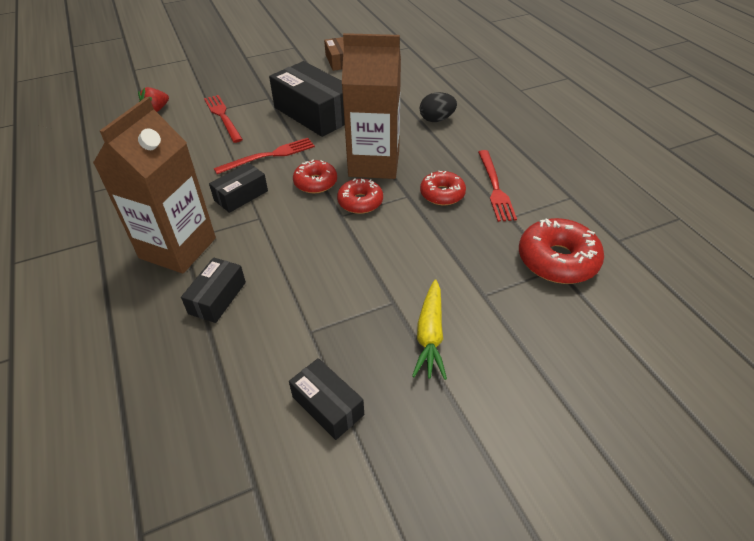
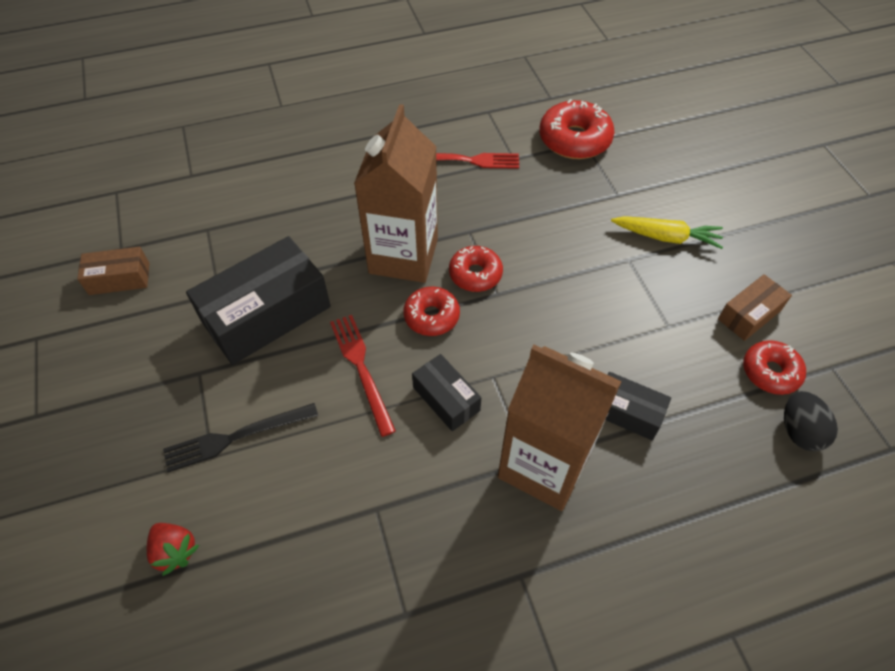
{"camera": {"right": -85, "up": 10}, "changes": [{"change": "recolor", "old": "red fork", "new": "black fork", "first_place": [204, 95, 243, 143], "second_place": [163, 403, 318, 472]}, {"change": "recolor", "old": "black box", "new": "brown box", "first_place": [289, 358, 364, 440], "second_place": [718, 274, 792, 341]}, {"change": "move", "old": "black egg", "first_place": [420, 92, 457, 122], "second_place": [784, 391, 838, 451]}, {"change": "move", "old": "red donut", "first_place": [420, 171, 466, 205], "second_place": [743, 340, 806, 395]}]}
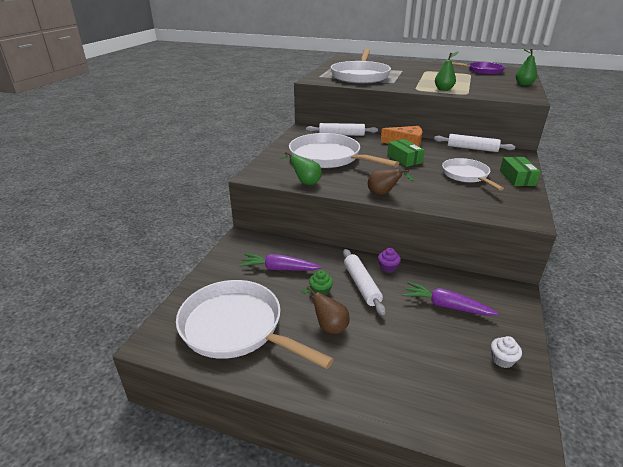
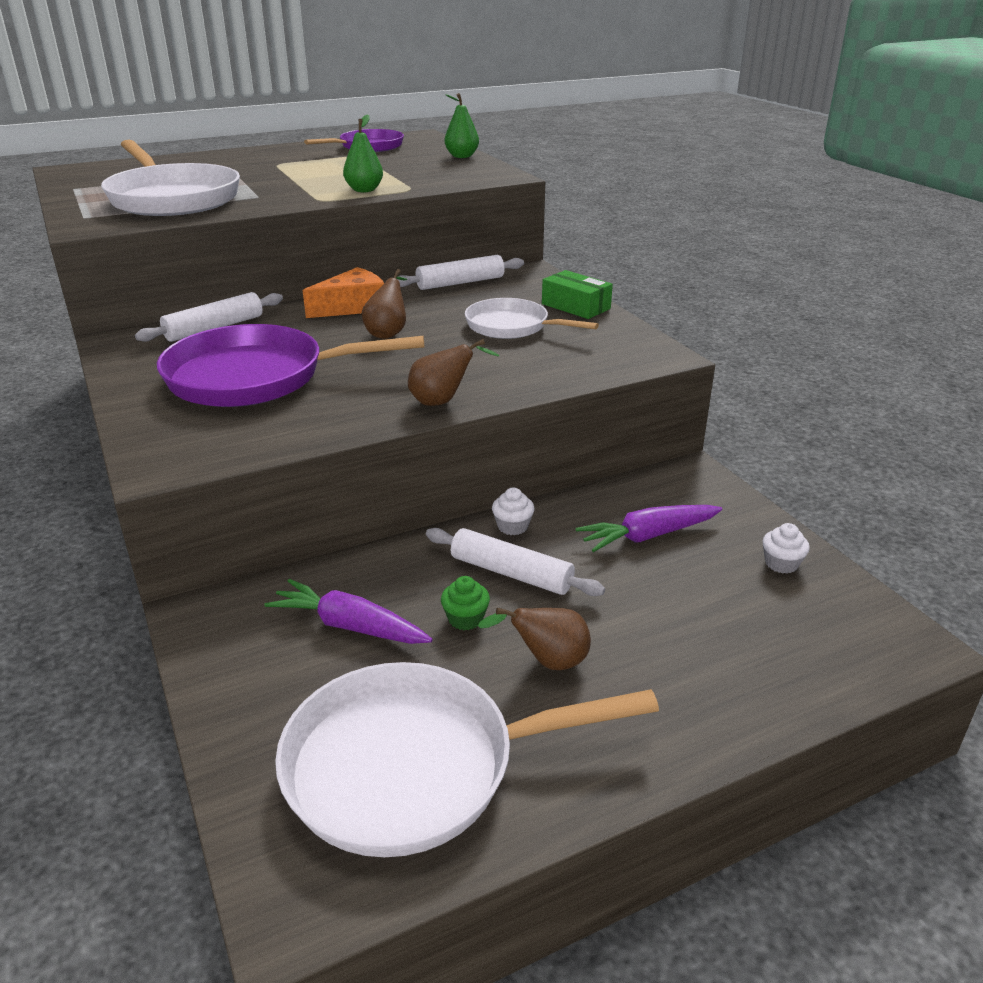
{"camera": {"right": -45, "up": 0}, "changes": [{"change": "rotate", "old": "purple carrot", "first_place": [239, 254, 322, 271], "second_place": [264, 579, 432, 644], "degrees": 60}, {"change": "delete", "old": "green pear", "first_place": [279, 152, 322, 185]}, {"change": "recolor", "old": "white pan", "new": "purple pan", "first_place": [289, 133, 399, 168], "second_place": [157, 324, 424, 407]}, {"change": "recolor", "old": "purple cupcake", "new": "white cupcake", "first_place": [378, 248, 401, 273], "second_place": [492, 488, 535, 535]}, {"change": "replace", "old": "green box", "new": "brown pear", "first_place": [387, 139, 425, 167], "second_place": [362, 269, 407, 339]}]}
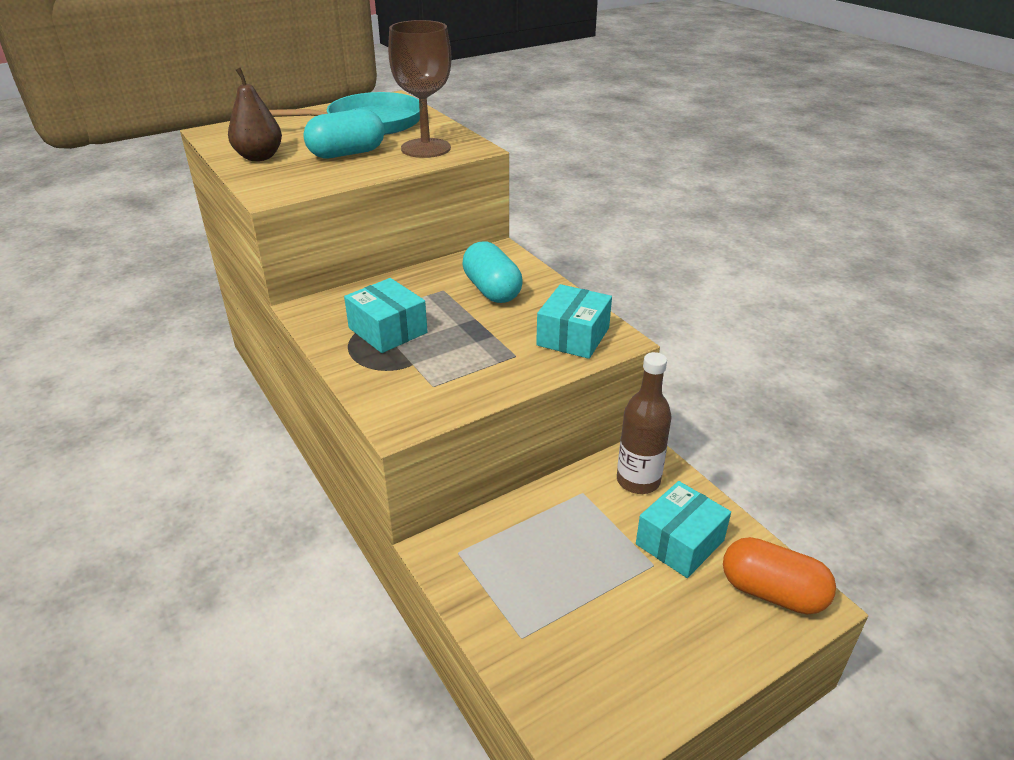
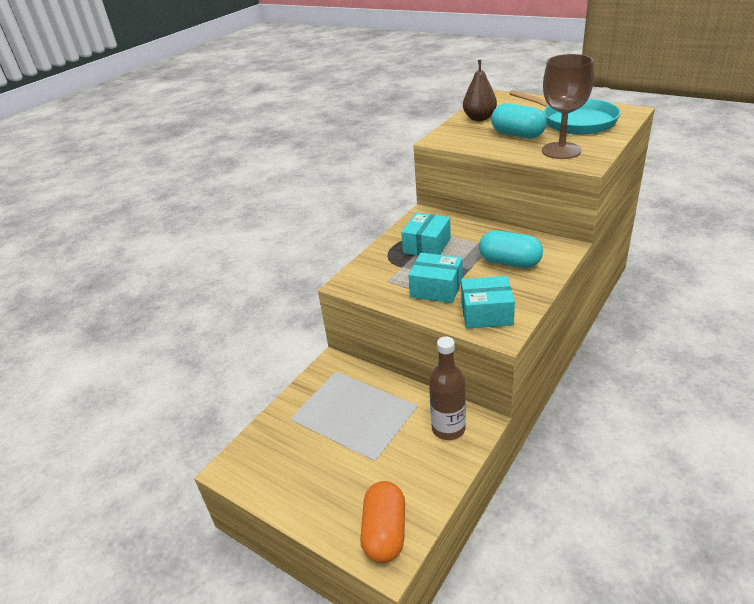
{"camera": {"right": 70, "up": 0}, "changes": [{"change": "rotate", "old": "turquoise capsule", "first_place": [462, 241, 523, 303], "second_place": [479, 231, 543, 268], "degrees": 75}, {"change": "move", "old": "turquoise box", "first_place": [636, 481, 731, 578], "second_place": [408, 253, 463, 303]}]}
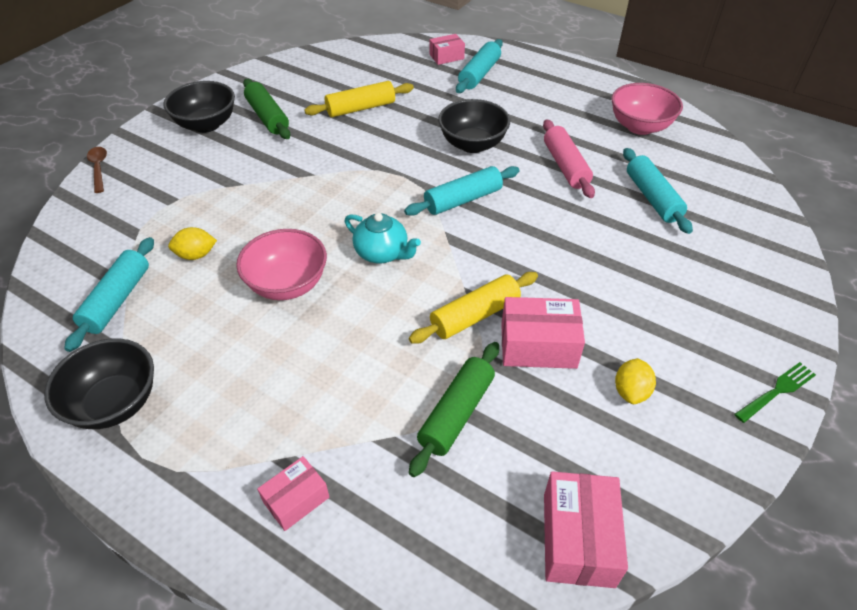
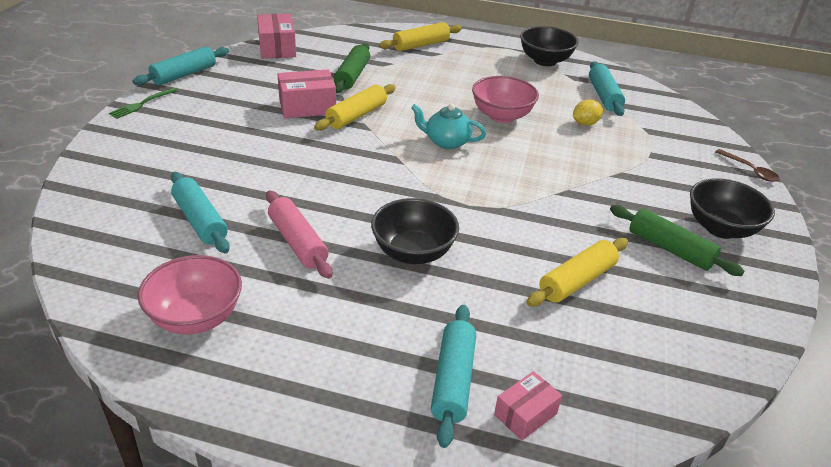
{"camera": {"right": 160, "up": -10}, "changes": [{"change": "replace", "old": "pink box", "new": "yellow rolling pin", "first_place": [257, 456, 329, 531], "second_place": [379, 22, 462, 51]}, {"change": "move", "old": "turquoise rolling pin", "first_place": [404, 166, 519, 216], "second_place": [133, 47, 229, 85]}, {"change": "delete", "old": "yellow lemon", "first_place": [615, 358, 656, 404]}]}
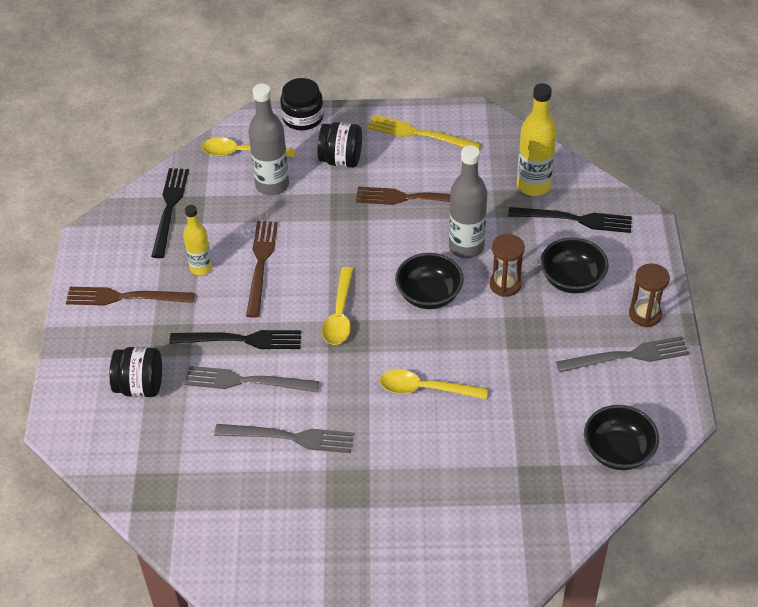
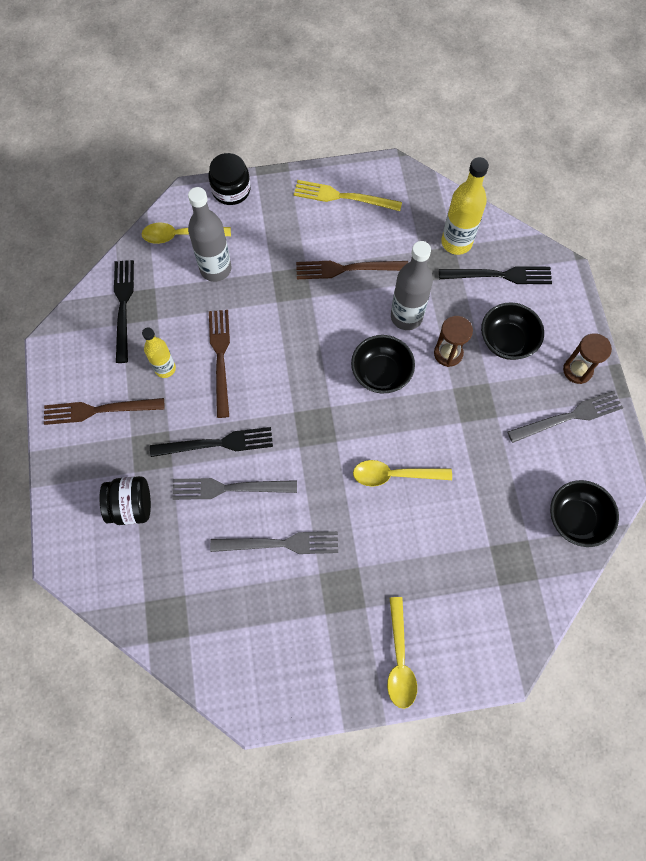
{"camera": {"right": -10, "up": 20}, "changes": [{"change": "delete", "old": "black jar", "first_place": [318, 122, 362, 168]}, {"change": "move", "old": "yellow spoon", "first_place": [322, 267, 353, 345], "second_place": [387, 597, 417, 709]}]}
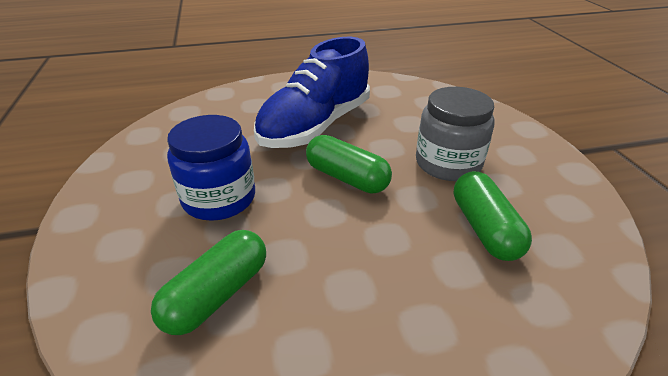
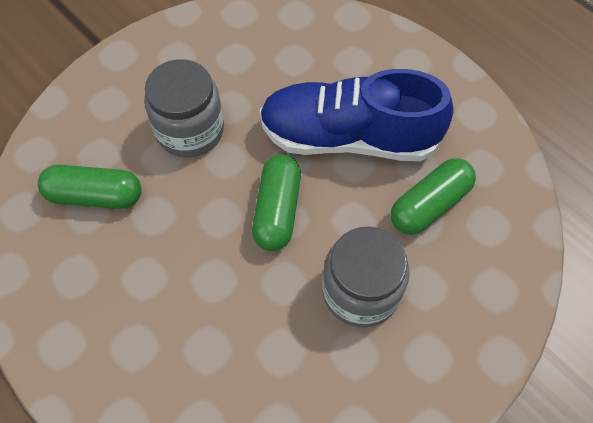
{"camera": {"right": 60, "up": 25}, "changes": [{"change": "recolor", "old": "blue jar", "new": "grey jar", "first_place": [167, 115, 255, 221], "second_place": [144, 59, 224, 157]}, {"change": "move", "old": "green capsule", "first_place": [454, 171, 532, 261], "second_place": [391, 158, 476, 235]}]}
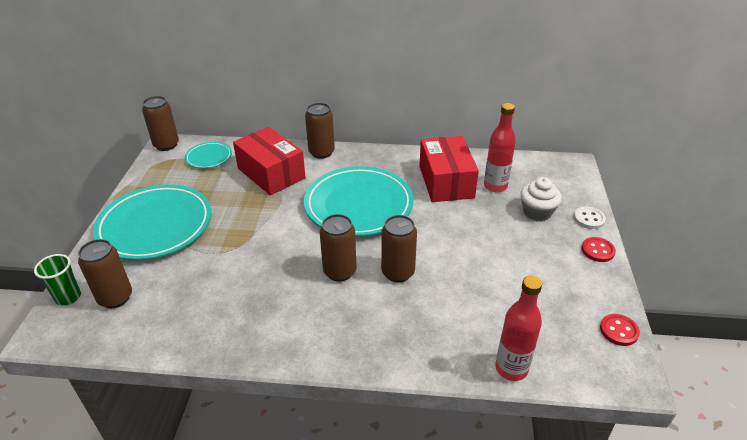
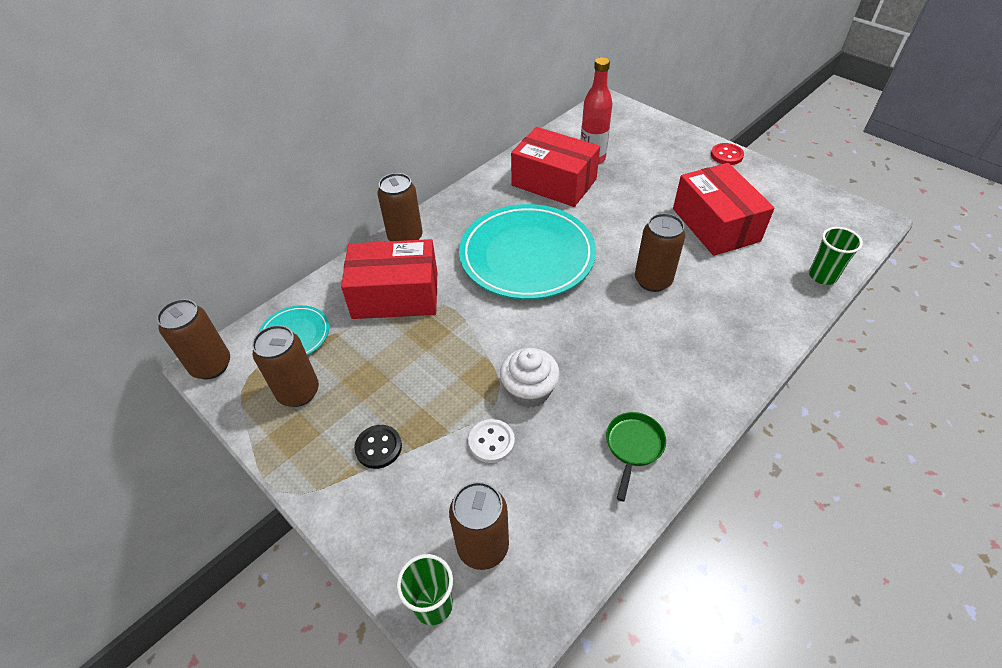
{"camera": {"right": -50, "up": 10}, "changes": [{"change": "replace", "old": "turquoise plate", "new": "black button", "first_place": [93, 184, 211, 260], "second_place": [354, 425, 402, 469]}, {"change": "move", "old": "brown can", "first_place": [320, 214, 356, 282], "second_place": [252, 325, 319, 407]}, {"change": "replace", "old": "red bottle", "new": "green cup", "first_place": [495, 275, 542, 381], "second_place": [809, 227, 863, 285]}, {"change": "move", "old": "white cupcake", "first_place": [521, 177, 562, 221], "second_place": [500, 348, 560, 408]}, {"change": "move", "old": "white button", "first_place": [574, 206, 606, 229], "second_place": [468, 419, 515, 463]}, {"change": "delete", "old": "red button", "first_place": [600, 314, 640, 346]}, {"change": "insert", "new": "green pan", "second_place": [606, 412, 666, 501]}, {"change": "insert", "new": "red box", "second_place": [673, 163, 774, 256]}]}
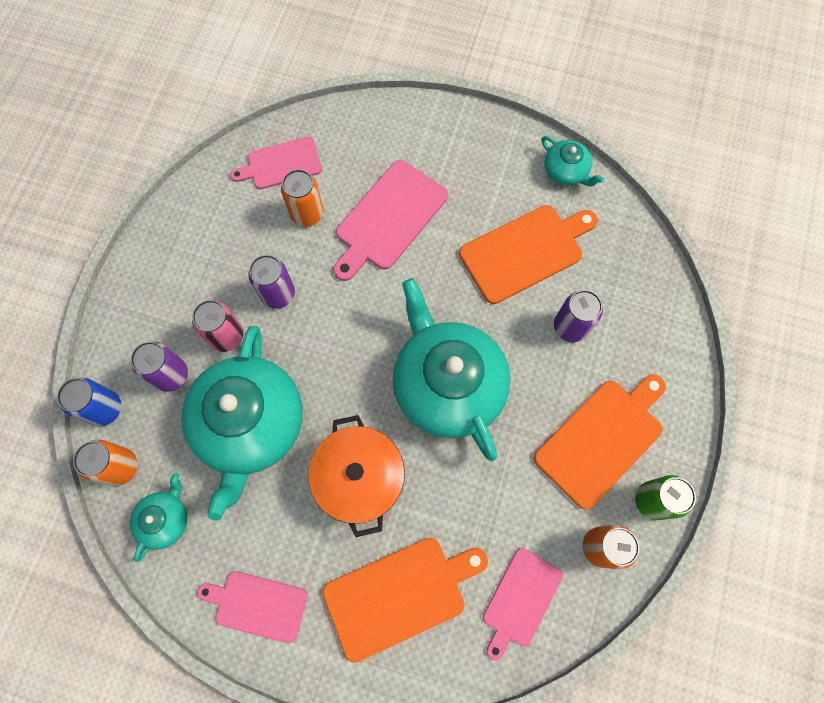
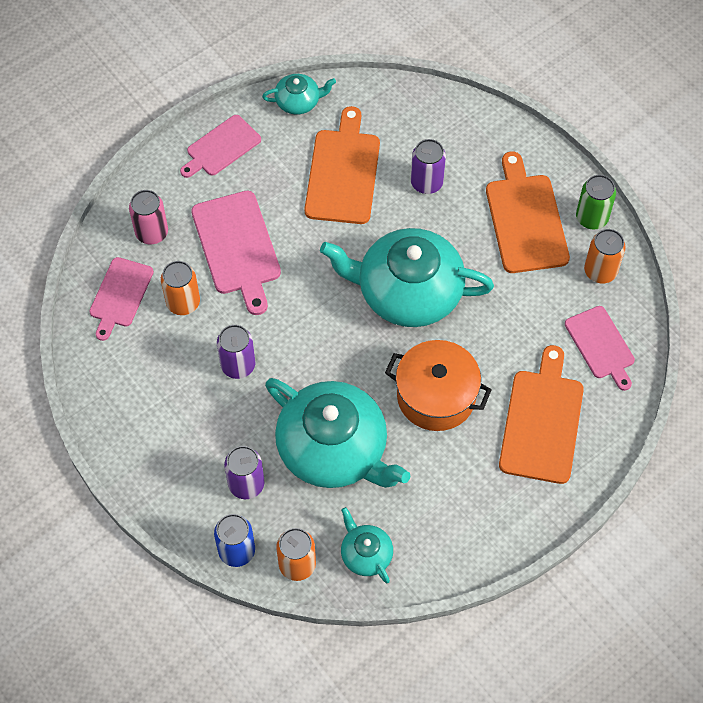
{"camera": {"right": -55, "up": -10}, "changes": [{"change": "move", "old": "pink can", "first_place": [192, 300, 243, 352], "second_place": [129, 190, 168, 244]}, {"change": "move", "old": "pink cutting board", "first_place": [197, 571, 308, 643], "second_place": [180, 115, 261, 178]}]}
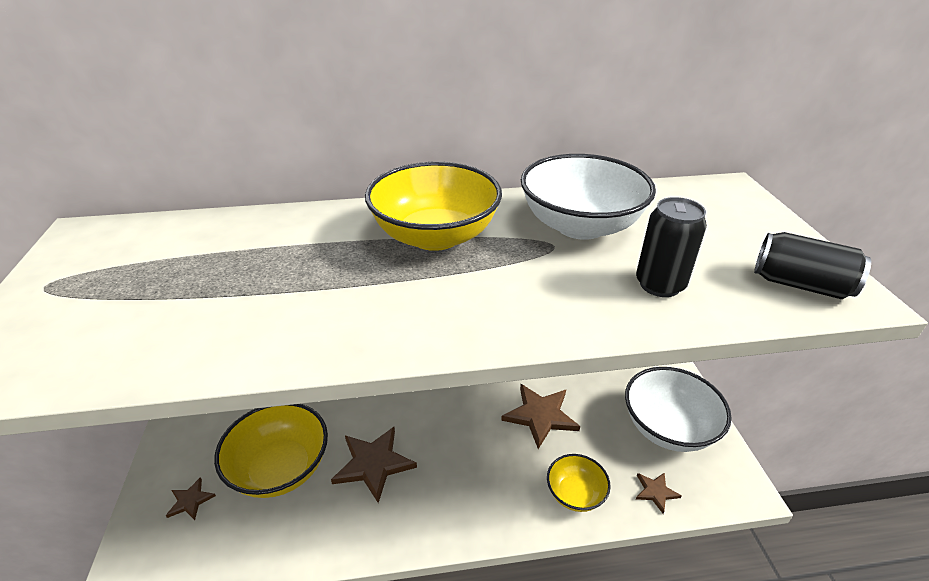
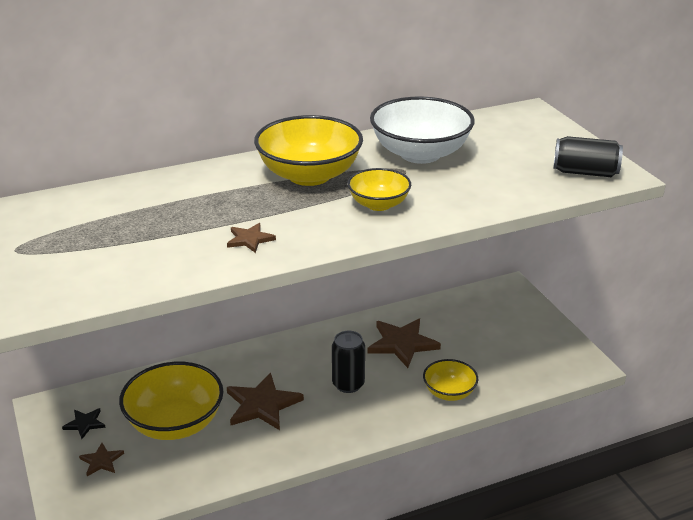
{"camera": {"right": -15, "up": -5}, "changes": [{"change": "delete", "old": "white bowl", "first_place": [625, 367, 732, 452]}, {"change": "move", "old": "black can", "first_place": [636, 197, 707, 297], "second_place": [332, 331, 365, 393]}, {"change": "move", "old": "brown star", "first_place": [636, 472, 681, 514], "second_place": [227, 223, 276, 253]}, {"change": "insert", "new": "black star", "second_place": [62, 408, 106, 439]}, {"change": "insert", "new": "yellow bowl", "second_place": [347, 168, 411, 211]}]}
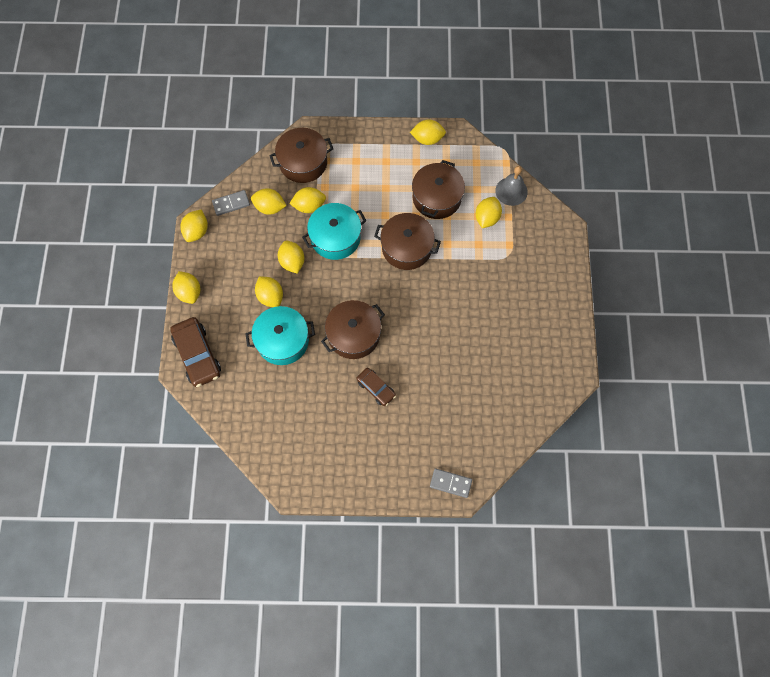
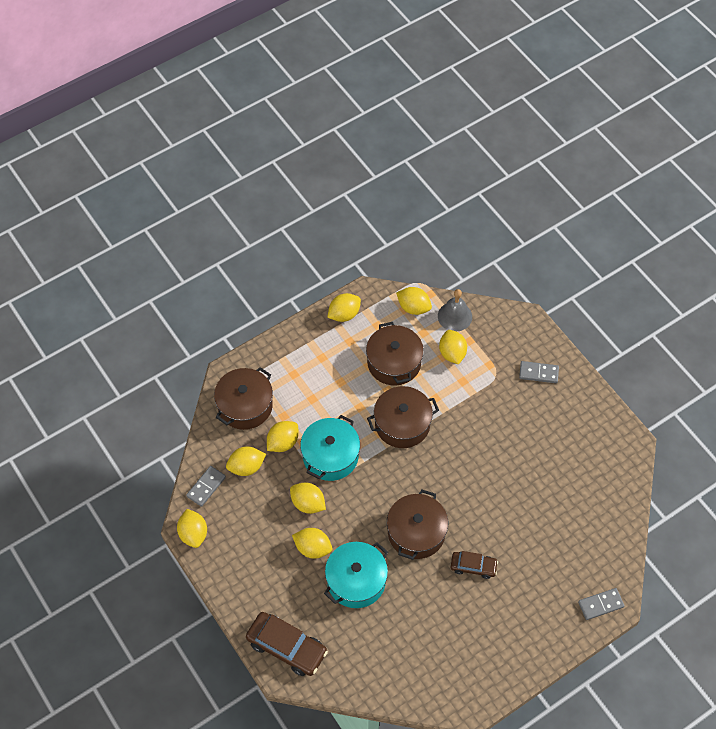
{"camera": {"right": -35, "up": -10}, "changes": [{"change": "move", "old": "yellow lemon", "first_place": [172, 271, 200, 304], "second_place": [396, 287, 432, 315]}, {"change": "insert", "new": "grey domino", "second_place": [519, 361, 559, 383]}]}
